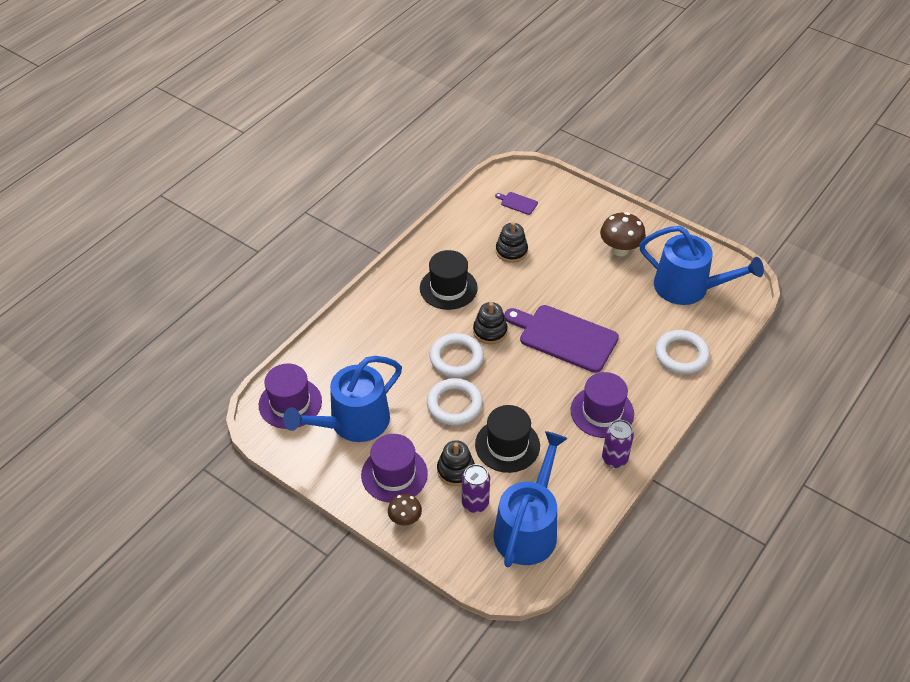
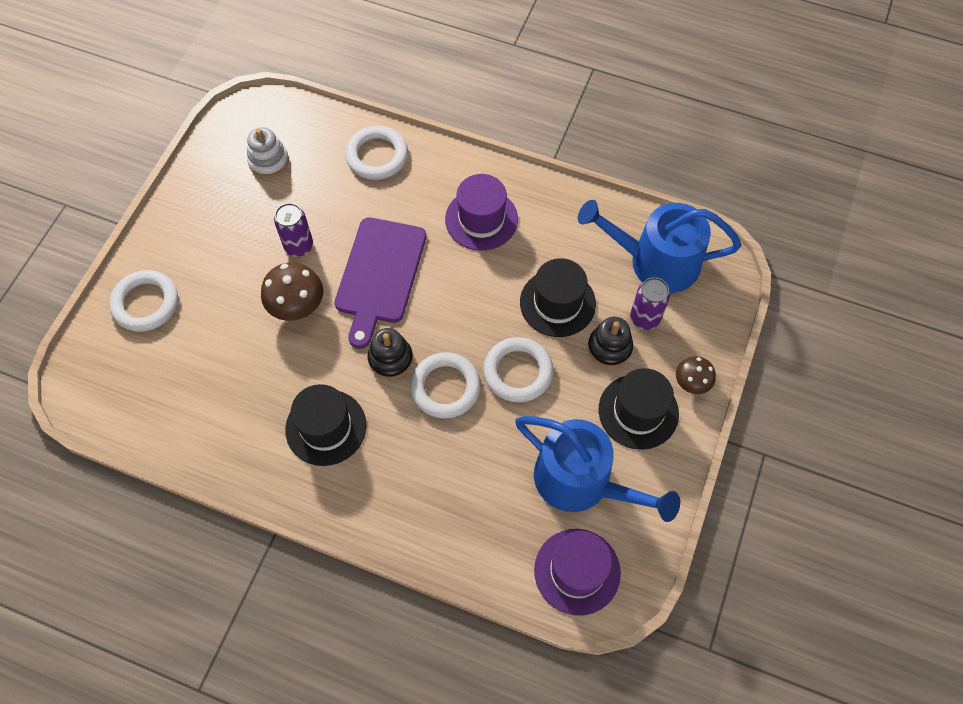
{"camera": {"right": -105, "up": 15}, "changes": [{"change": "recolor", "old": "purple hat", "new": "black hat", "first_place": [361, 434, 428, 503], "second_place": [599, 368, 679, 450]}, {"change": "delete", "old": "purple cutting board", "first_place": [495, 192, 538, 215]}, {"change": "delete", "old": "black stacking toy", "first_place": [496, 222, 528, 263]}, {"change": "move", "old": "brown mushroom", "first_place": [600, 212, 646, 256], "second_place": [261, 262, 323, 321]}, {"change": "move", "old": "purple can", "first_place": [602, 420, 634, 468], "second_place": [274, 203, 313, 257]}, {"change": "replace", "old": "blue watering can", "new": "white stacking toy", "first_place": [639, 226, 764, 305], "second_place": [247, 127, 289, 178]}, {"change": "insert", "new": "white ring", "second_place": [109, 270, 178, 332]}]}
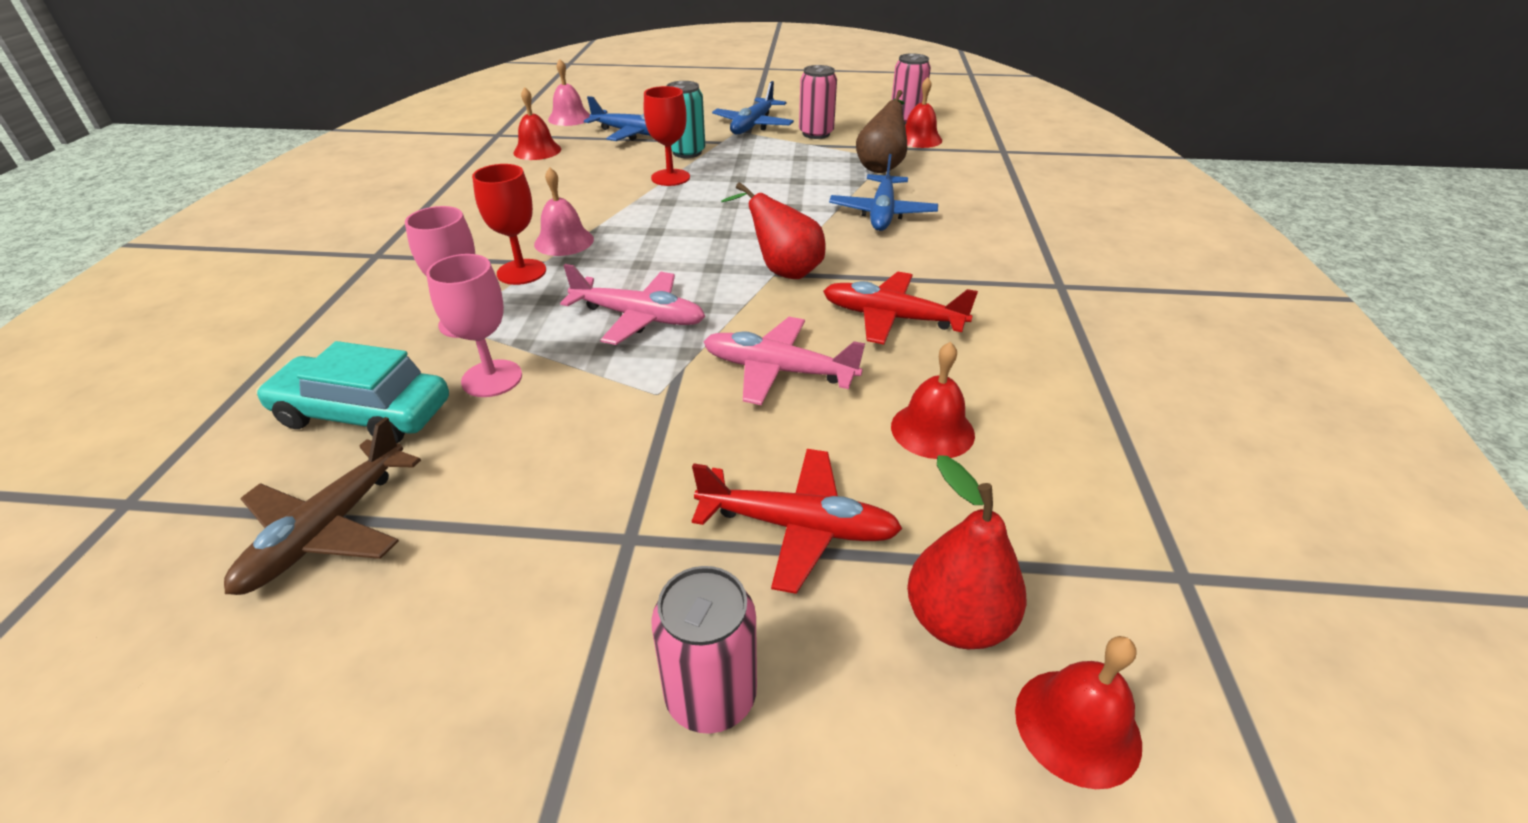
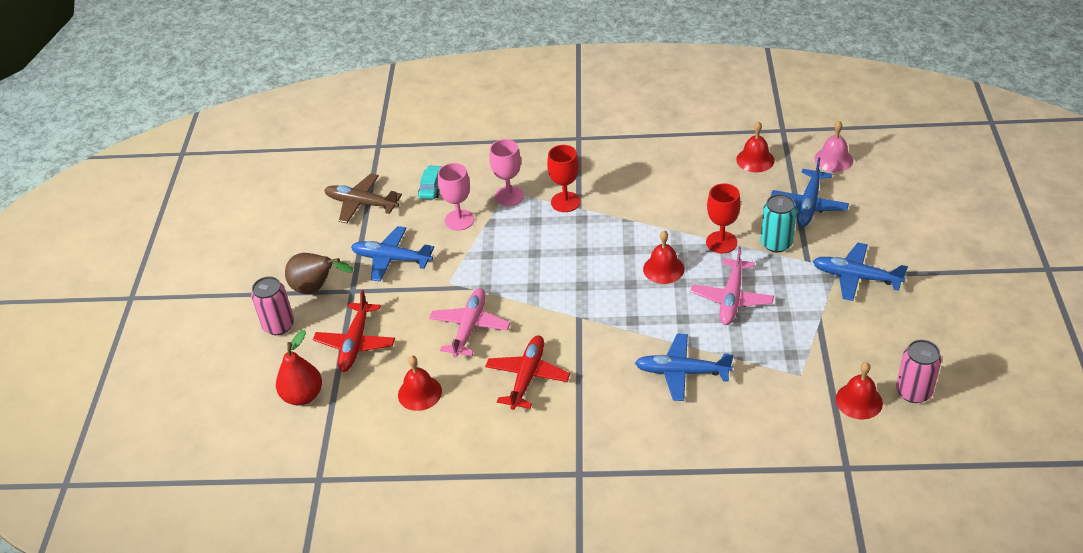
{"camera": {"right": 90, "up": 5}, "changes": [{"change": "resize", "old": "turquoise car", "first_place": [256, 341, 449, 443], "second_place": [418, 165, 442, 199], "factor": 0.56}, {"change": "delete", "old": "pink bell", "first_place": [534, 167, 594, 256]}, {"change": "move", "old": "pink plane", "first_place": [560, 264, 706, 345], "second_place": [690, 246, 774, 325]}, {"change": "delete", "old": "red pear", "first_place": [721, 182, 825, 279]}, {"change": "delete", "old": "pink can", "first_place": [799, 65, 837, 139]}, {"change": "move", "old": "brown pear", "first_place": [856, 90, 907, 173], "second_place": [285, 253, 353, 294]}, {"change": "move", "old": "red bell", "first_place": [1015, 636, 1142, 789], "second_place": [643, 231, 684, 284]}, {"change": "insert", "new": "blue plane", "second_place": [351, 226, 434, 282]}]}
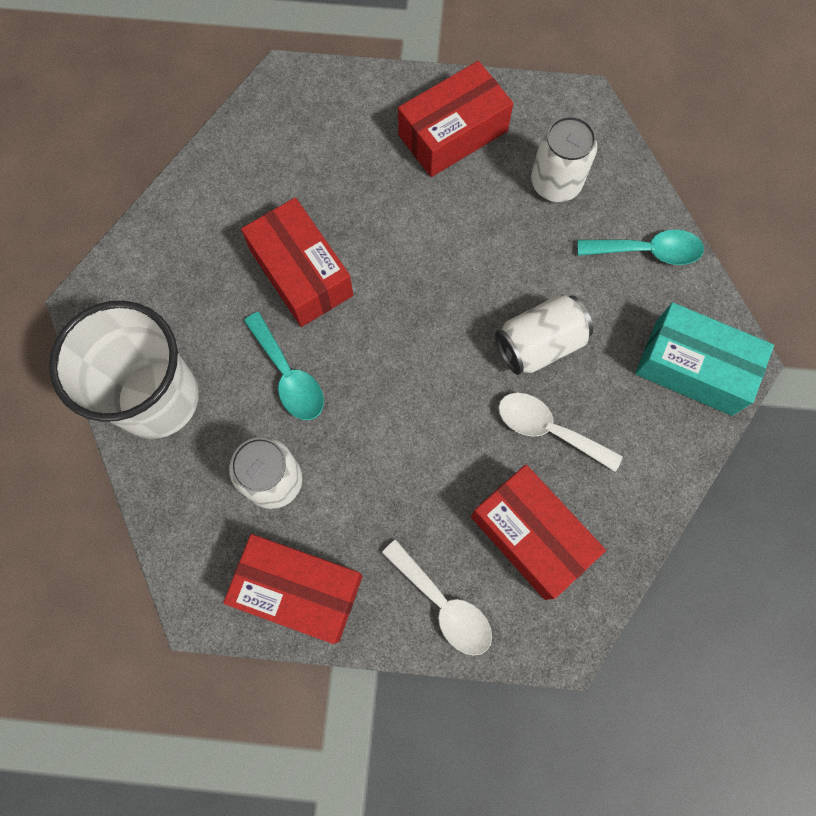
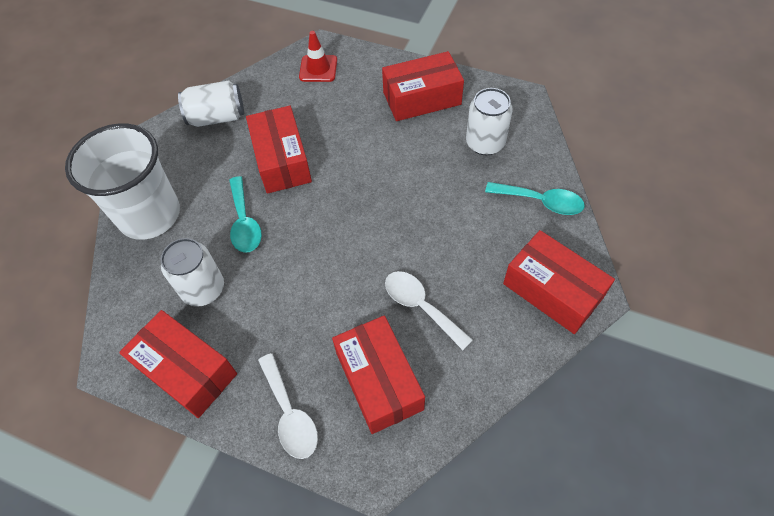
{"camera": {"right": 20, "up": -15}, "changes": [{"change": "move", "old": "white can", "first_place": [495, 294, 593, 375], "second_place": [178, 80, 244, 127]}, {"change": "recolor", "old": "turquoise box", "new": "red box", "first_place": [635, 302, 774, 416], "second_place": [503, 230, 615, 334]}, {"change": "insert", "new": "red traffic cone", "second_place": [299, 31, 337, 82]}]}
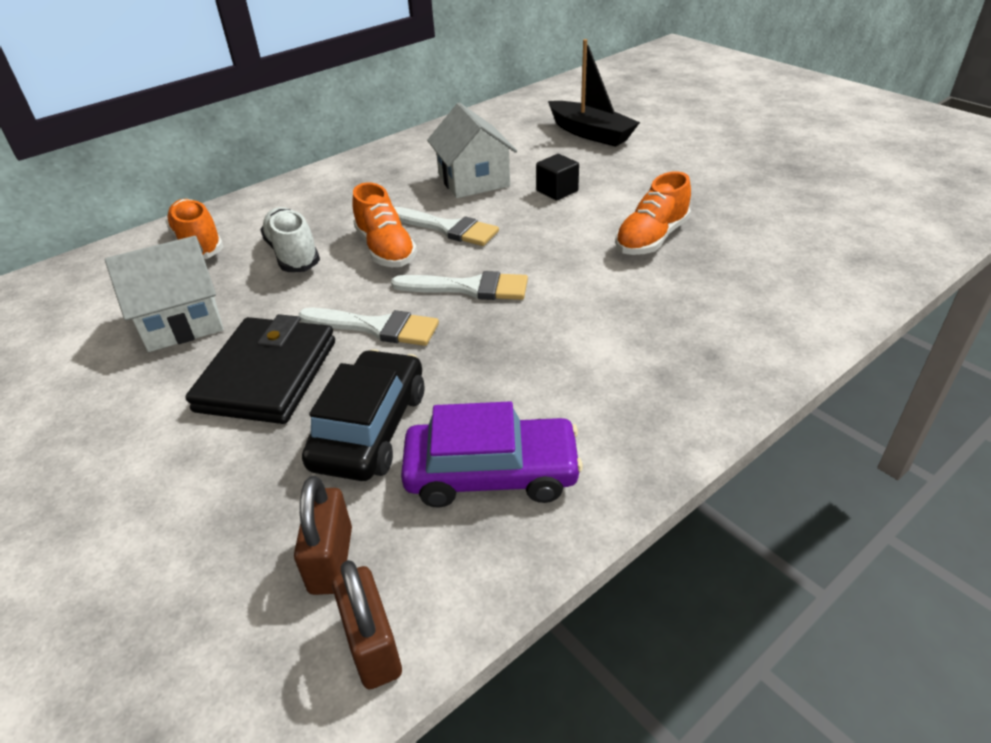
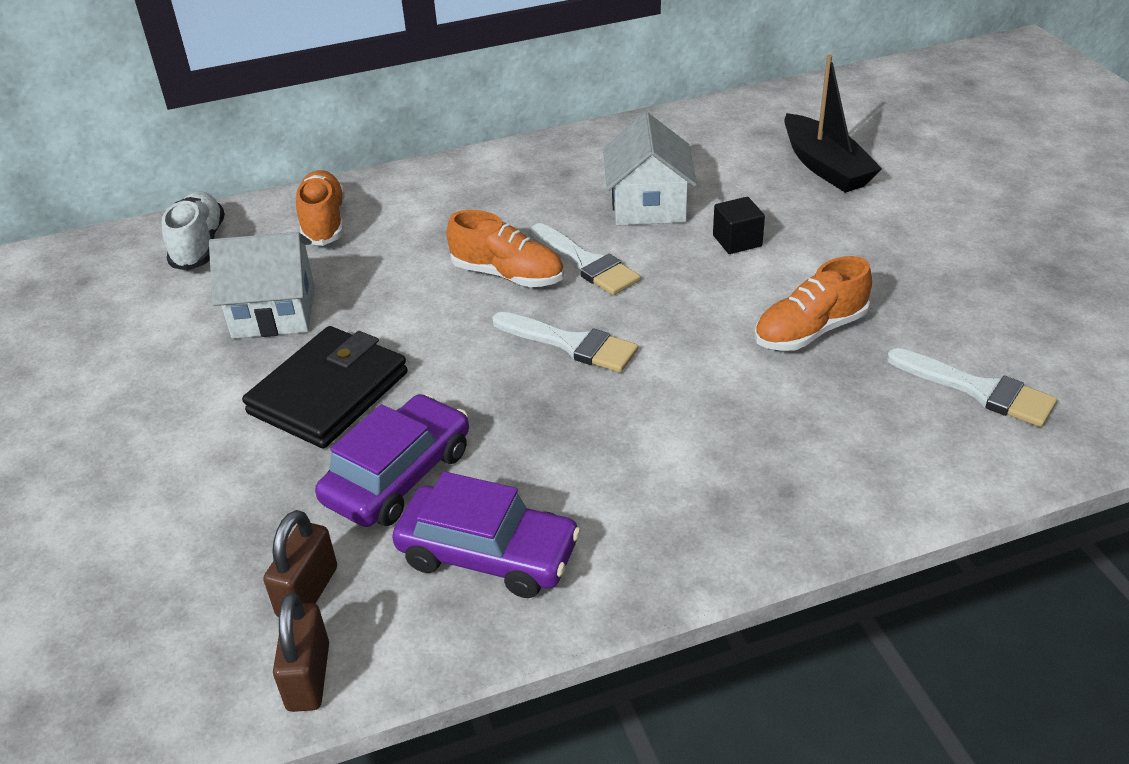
{"camera": {"right": 20, "up": 0}, "changes": [{"change": "move", "old": "white shoe", "first_place": [260, 207, 320, 272], "second_place": [162, 191, 225, 271]}, {"change": "move", "old": "white brush", "first_place": [299, 308, 439, 346], "second_place": [887, 348, 1057, 427]}, {"change": "recolor", "old": "black car", "new": "purple car", "first_place": [302, 349, 425, 481], "second_place": [315, 394, 469, 527]}, {"change": "rotate", "old": "orange shoe", "first_place": [352, 182, 417, 267], "second_place": [447, 210, 564, 287], "degrees": -60}]}
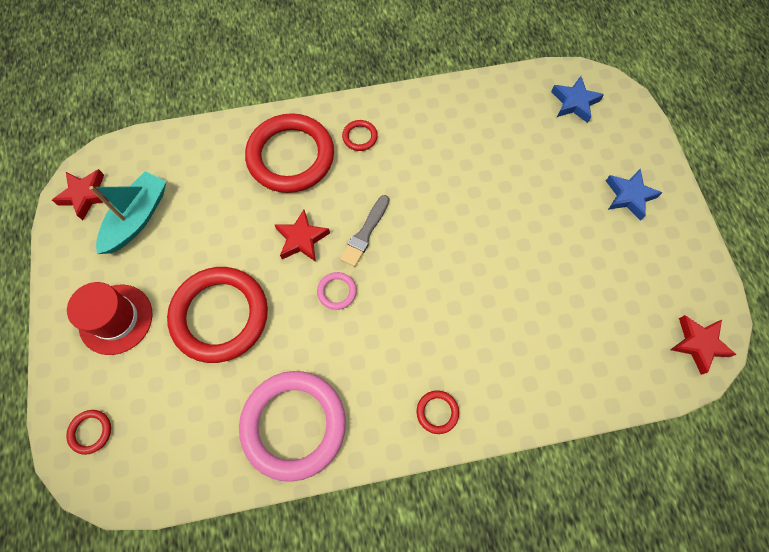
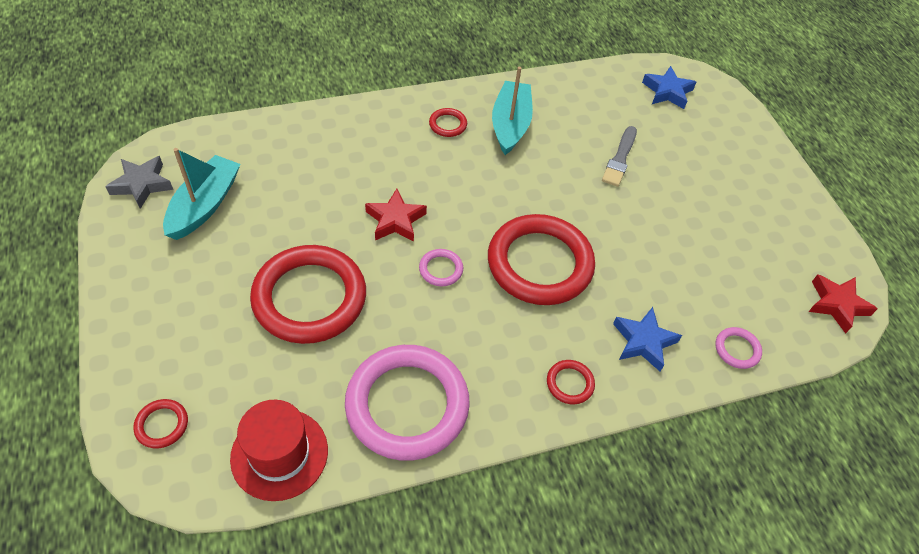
{"camera": {"right": -10, "up": -15}, "changes": [{"change": "recolor", "old": "red star", "new": "grey star", "first_place": [52, 169, 110, 220], "second_place": [105, 156, 173, 209]}, {"change": "move", "old": "red hat", "first_place": [67, 282, 153, 355], "second_place": [230, 400, 328, 501]}, {"change": "move", "old": "red ring", "first_place": [245, 113, 334, 193], "second_place": [488, 214, 595, 305]}, {"change": "move", "old": "grey brush", "first_place": [340, 195, 389, 267], "second_place": [602, 126, 637, 187]}, {"change": "move", "old": "blue star", "first_place": [606, 168, 662, 221], "second_place": [613, 307, 682, 371]}, {"change": "insert", "new": "turquoise boat", "second_place": [492, 67, 533, 155]}, {"change": "insert", "new": "pink ring", "second_place": [715, 327, 762, 369]}]}
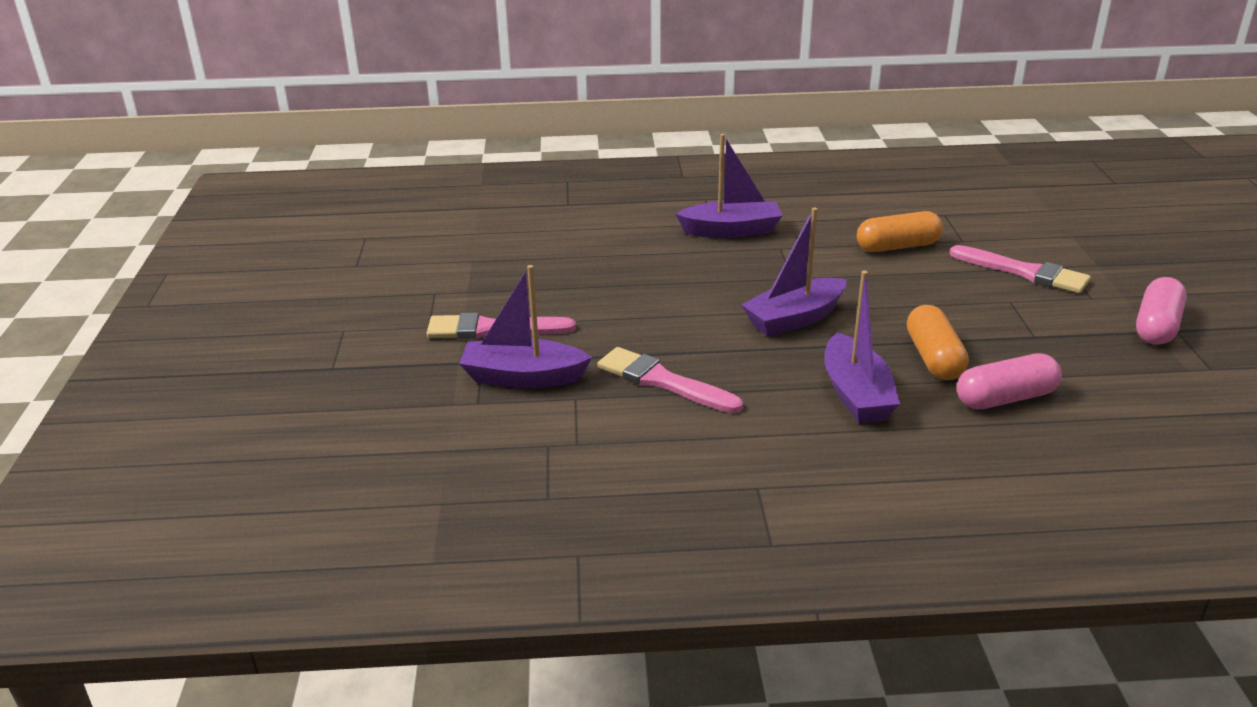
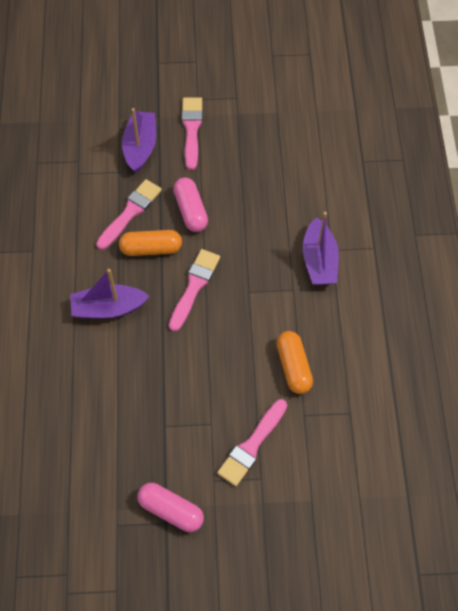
{"camera": {"right": 90, "up": 30}, "changes": [{"change": "replace", "old": "purple boat", "new": "pink brush", "first_place": [741, 208, 847, 337], "second_place": [169, 249, 220, 332]}, {"change": "move", "old": "orange capsule", "first_place": [907, 305, 969, 380], "second_place": [119, 230, 182, 256]}, {"change": "move", "old": "pink capsule", "first_place": [957, 353, 1062, 409], "second_place": [173, 178, 208, 232]}]}
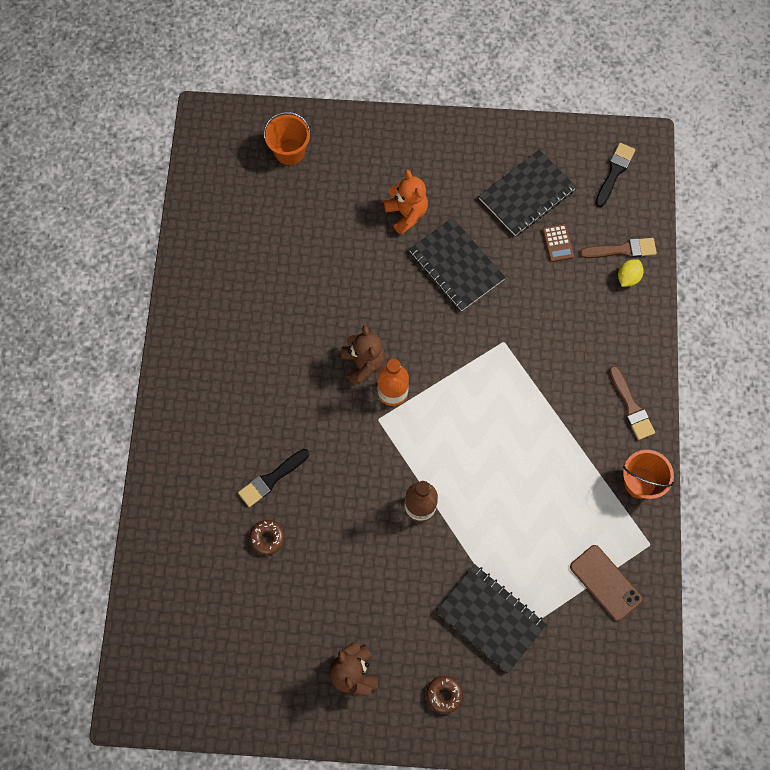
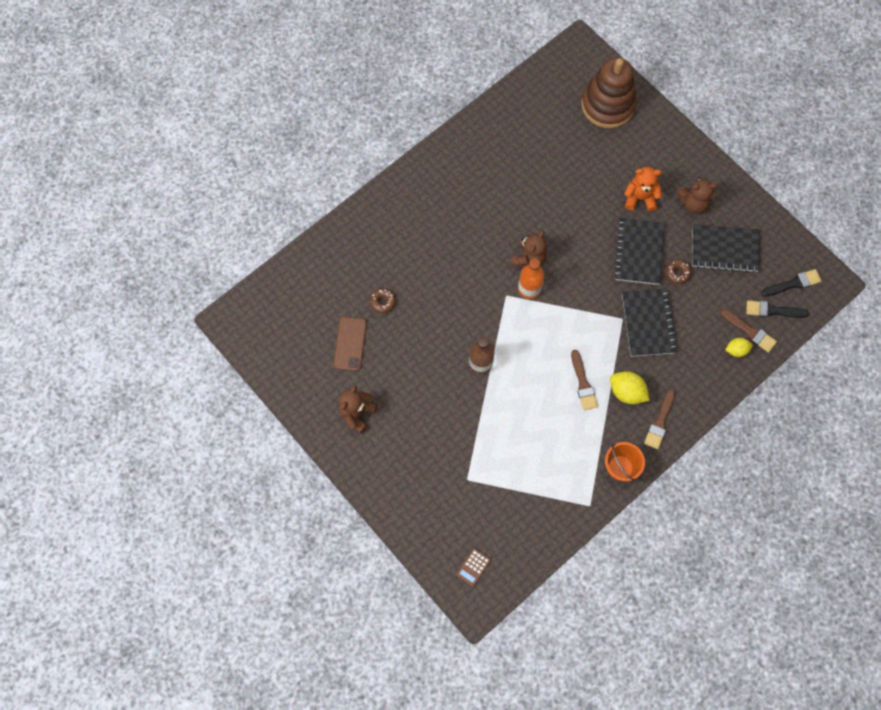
{"camera": {"right": 45, "up": 0}, "changes": [{"change": "move", "old": "black brush", "first_place": [238, 449, 309, 507], "second_place": [746, 300, 809, 318]}, {"change": "replace", "old": "orange bucket", "new": "brown stacking toy", "first_place": [264, 112, 311, 165], "second_place": [581, 57, 637, 128]}, {"change": "rotate", "old": "orange teddy bear", "first_place": [384, 170, 428, 235], "second_place": [624, 167, 662, 211], "degrees": -105}, {"change": "move", "old": "brown donut", "first_place": [426, 676, 463, 714], "second_place": [665, 259, 691, 284]}, {"change": "move", "old": "black notebook", "first_place": [436, 564, 547, 673], "second_place": [622, 289, 678, 357]}, {"change": "move", "old": "brown calculator", "first_place": [542, 224, 574, 262], "second_place": [456, 548, 491, 587]}, {"change": "move", "old": "brown phone", "first_place": [570, 545, 643, 621], "second_place": [333, 317, 367, 371]}, {"change": "insert", "new": "brown brush", "second_place": [571, 350, 598, 410]}, {"change": "insert", "new": "yellow lemon", "second_place": [610, 371, 650, 404]}, {"change": "insert", "new": "brown teddy bear", "second_place": [676, 177, 718, 214]}]}
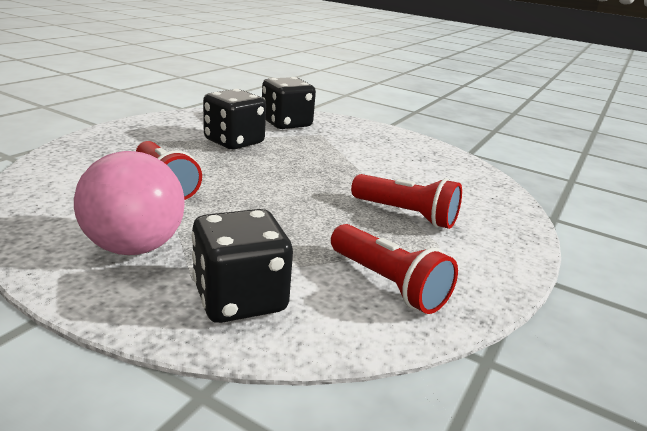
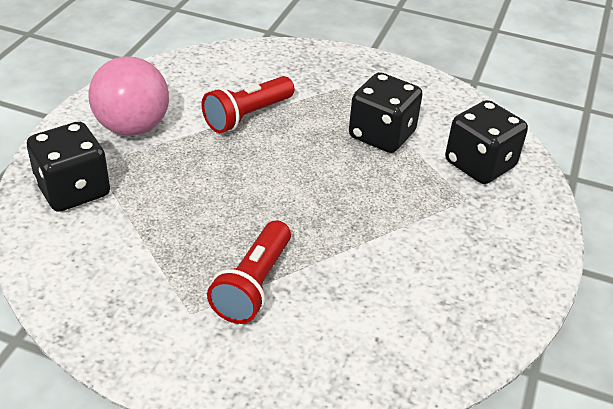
{"camera": {"right": 80, "up": 15}, "changes": [{"change": "delete", "old": "red flashlight", "first_place": [331, 224, 458, 314]}]}
